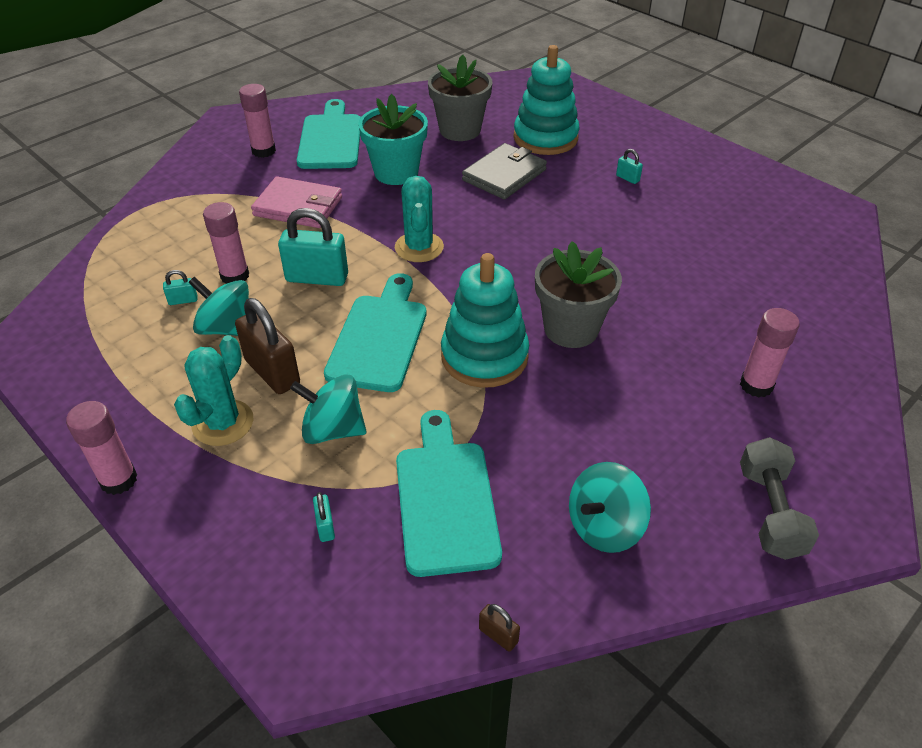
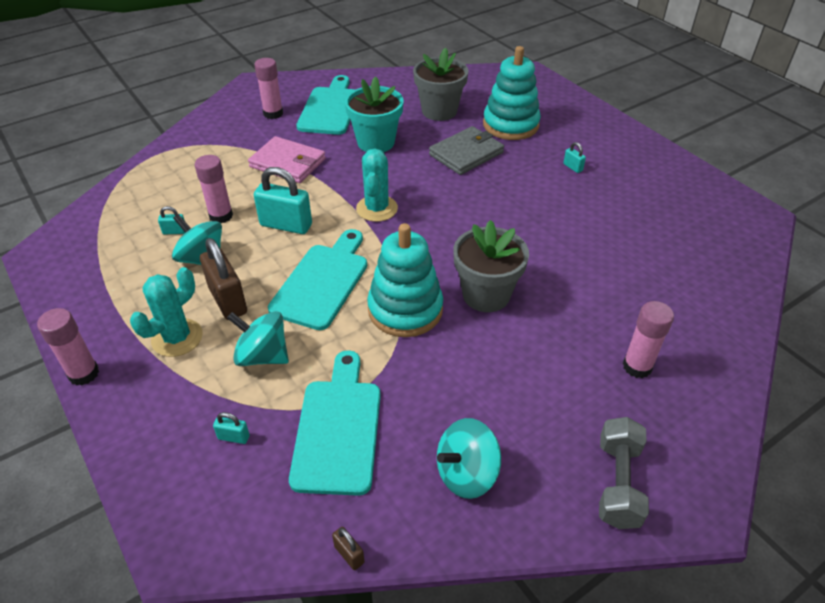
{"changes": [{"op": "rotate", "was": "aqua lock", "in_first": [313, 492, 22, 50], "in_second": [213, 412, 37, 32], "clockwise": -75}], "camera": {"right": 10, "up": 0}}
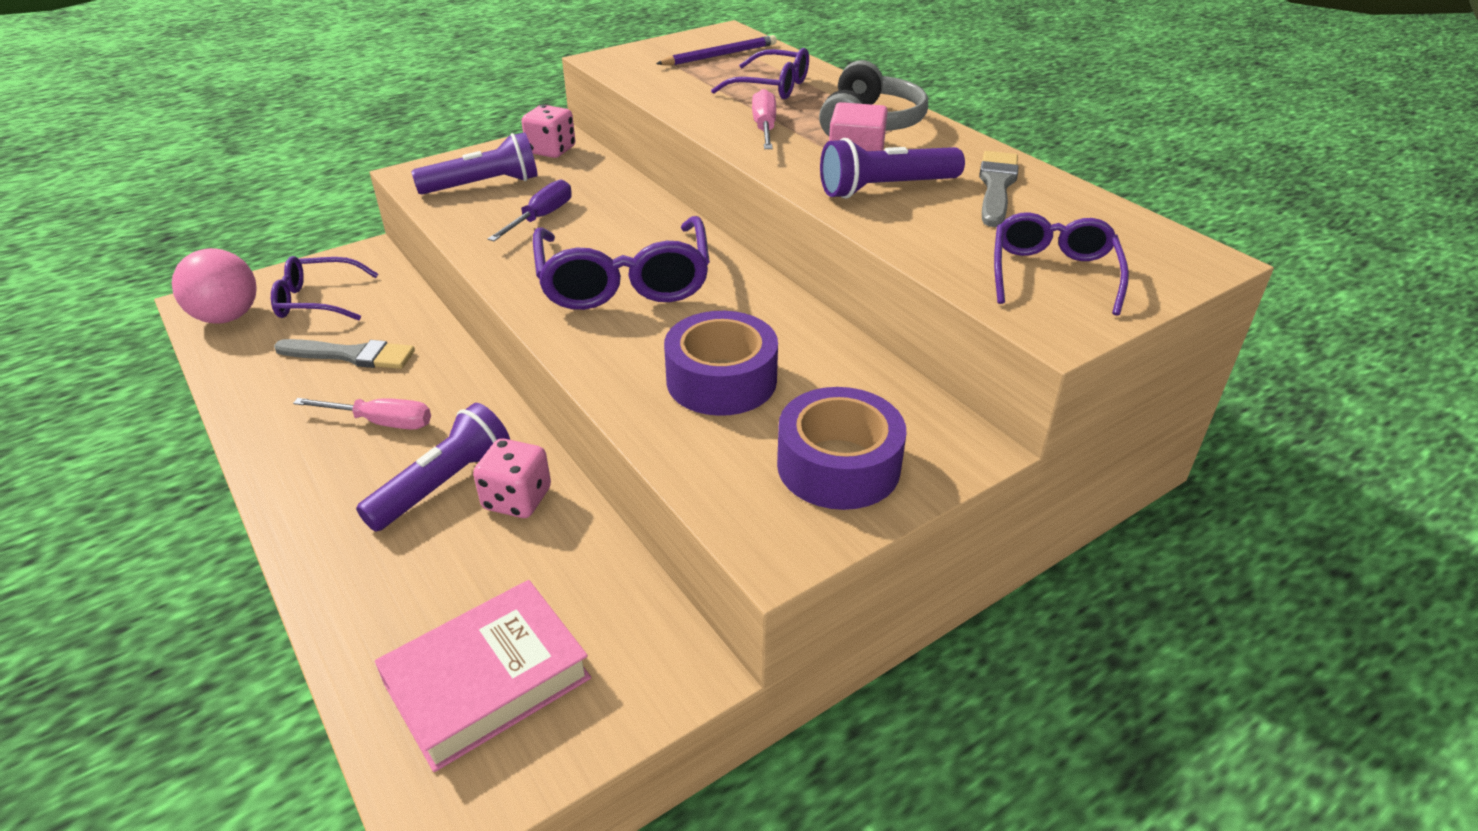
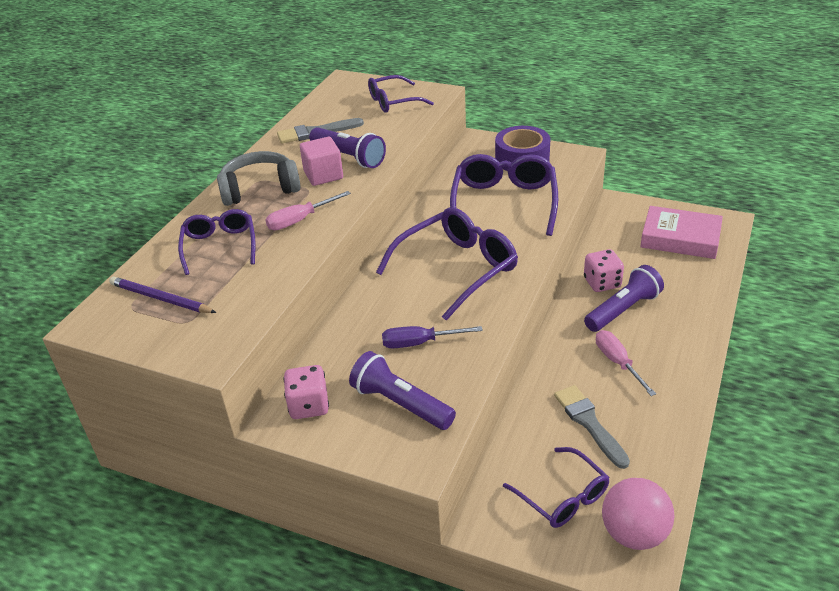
{"changes": [{"op": "replace", "was": "violet sticky tape", "now": "violet spectacles", "in_first": [664, 311, 114, 105], "in_second": [450, 154, 108, 82]}, {"op": "rotate", "was": "violet flashlight", "in_first": [356, 403, 154, 129], "in_second": [584, 265, 80, 67], "clockwise": 135}], "camera": {"right": -120, "up": 0}}
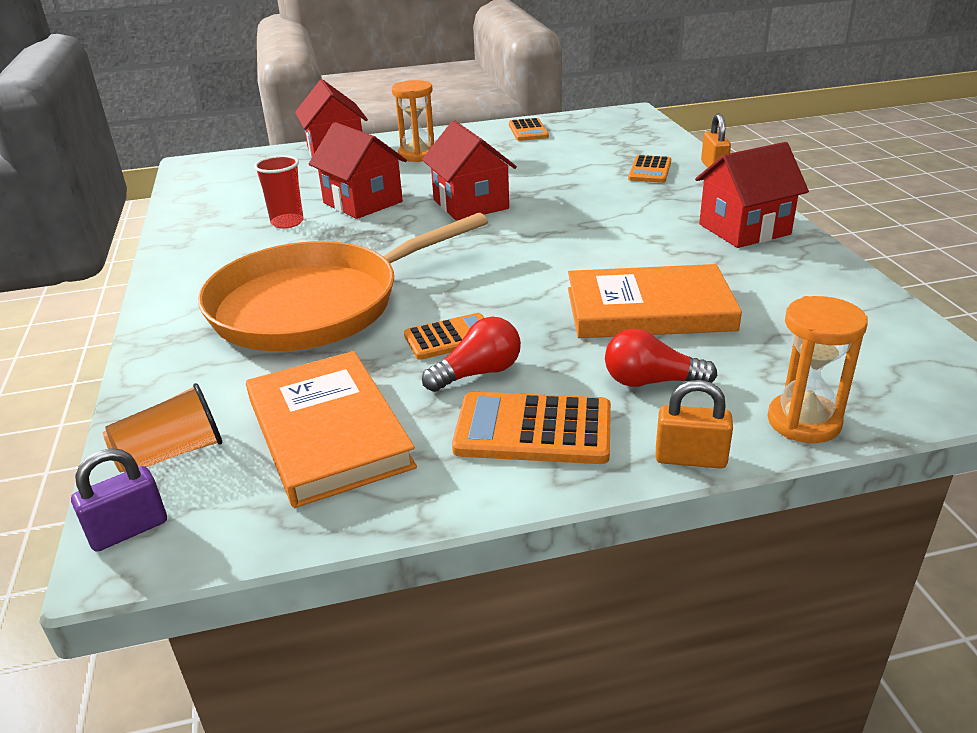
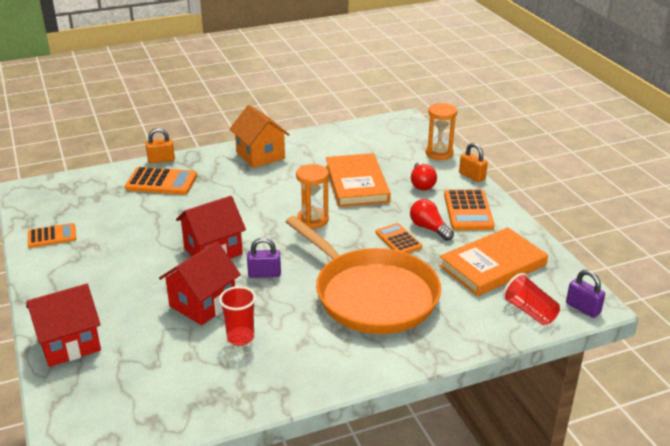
{"changes": [{"op": "resize", "was": "bright orange calculator", "in_first": [628, 155, 43, 28], "in_second": [125, 167, 72, 28], "ratio": 1.53}, {"op": "recolor", "was": "crimson toy house", "now": "bright orange toy house", "in_first": [695, 142, 114, 106], "in_second": [230, 105, 60, 63]}, {"op": "insert", "now": "violet lock", "in_second": [247, 237, 34, 41]}, {"op": "move", "was": "bright orange hourglass", "in_first": [392, 80, 42, 82], "in_second": [296, 164, 33, 64]}, {"op": "rotate", "was": "bright orange lock", "in_first": [656, 380, 77, 89], "in_second": [459, 143, 29, 39], "clockwise": -45}, {"op": "recolor", "was": "bright orange tumbler", "now": "crimson tumbler", "in_first": [103, 383, 119, 90], "in_second": [503, 273, 57, 52]}], "camera": {"right": -100, "up": 0}}
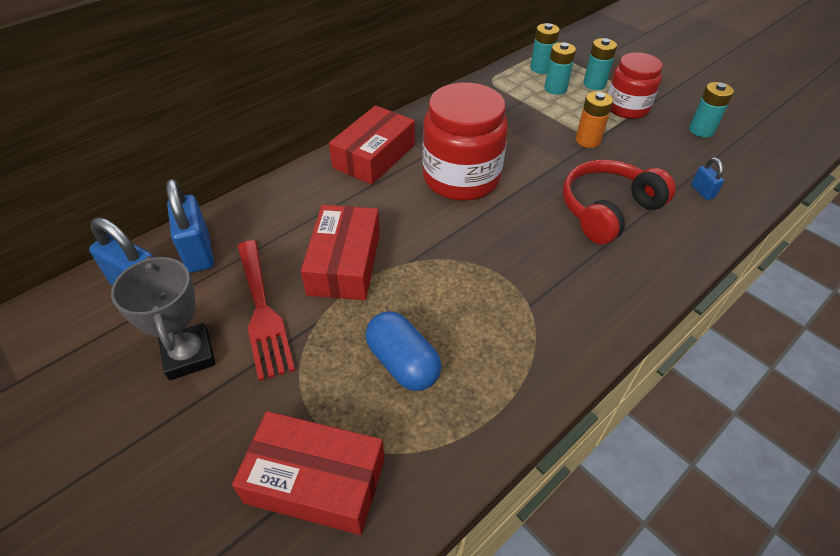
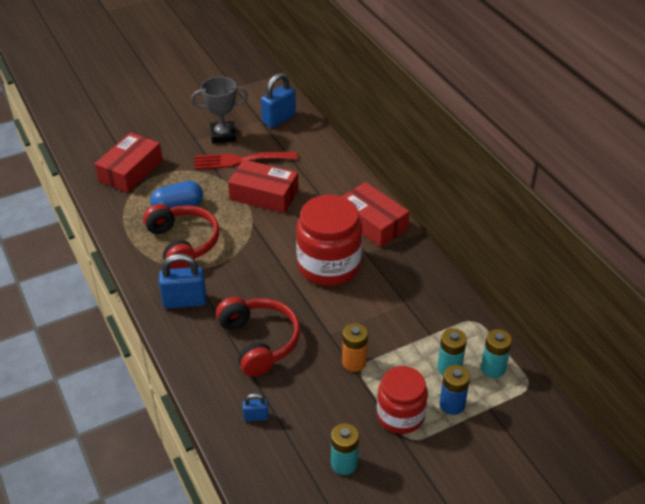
{"changes": [{"op": "insert", "now": "crimson headset", "in_second": [143, 204, 76, 65]}, {"op": "move", "was": "royal blue lock", "in_first": [166, 179, 48, 94], "in_second": [159, 254, 48, 55]}, {"op": "recolor", "was": "aqua AA battery", "now": "royal blue AA battery", "in_first": [583, 38, 34, 52], "in_second": [439, 365, 31, 50]}], "camera": {"right": 105, "up": -5}}
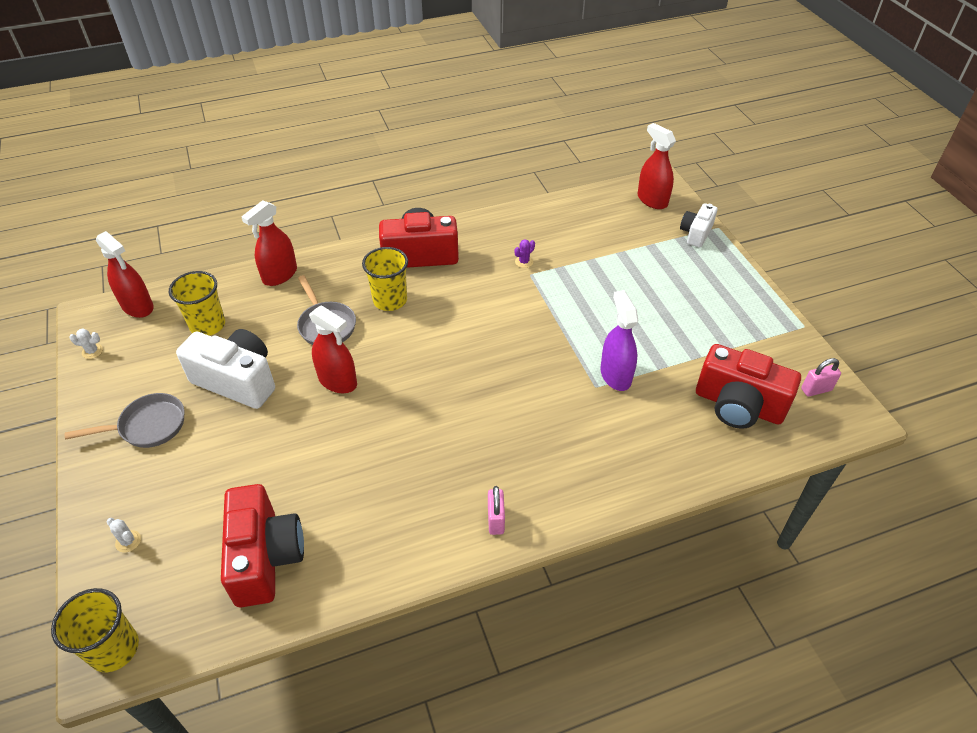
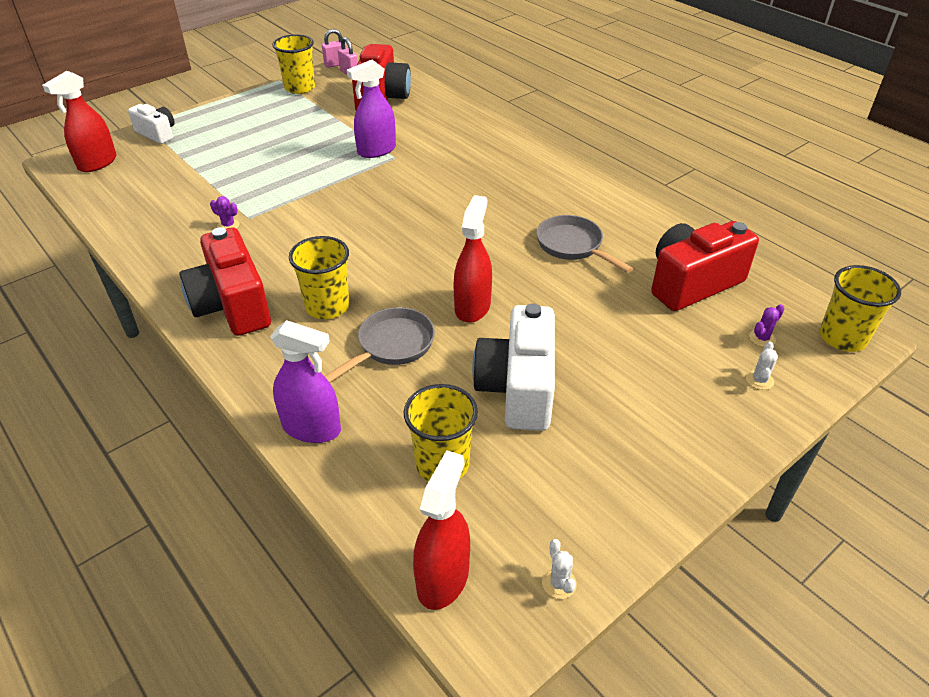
{"changes": [{"op": "rotate", "was": "white camera", "in_first": [680, 203, 38, 45], "in_second": [128, 104, 47, 40], "clockwise": -150}, {"op": "recolor", "was": "crimson sprayer", "now": "violet sprayer", "in_first": [241, 200, 56, 86], "in_second": [270, 320, 71, 123]}, {"op": "insert", "now": "golden tumbler", "in_second": [273, 34, 42, 60]}, {"op": "move", "was": "rosy lock", "in_first": [488, 486, 17, 49], "in_second": [322, 29, 25, 39]}, {"op": "move", "was": "ash-grey frying pan", "in_first": [65, 393, 119, 55], "in_second": [536, 215, 97, 58]}, {"op": "insert", "now": "violet prickly plant", "in_second": [749, 304, 35, 43]}], "camera": {"right": -110, "up": -5}}
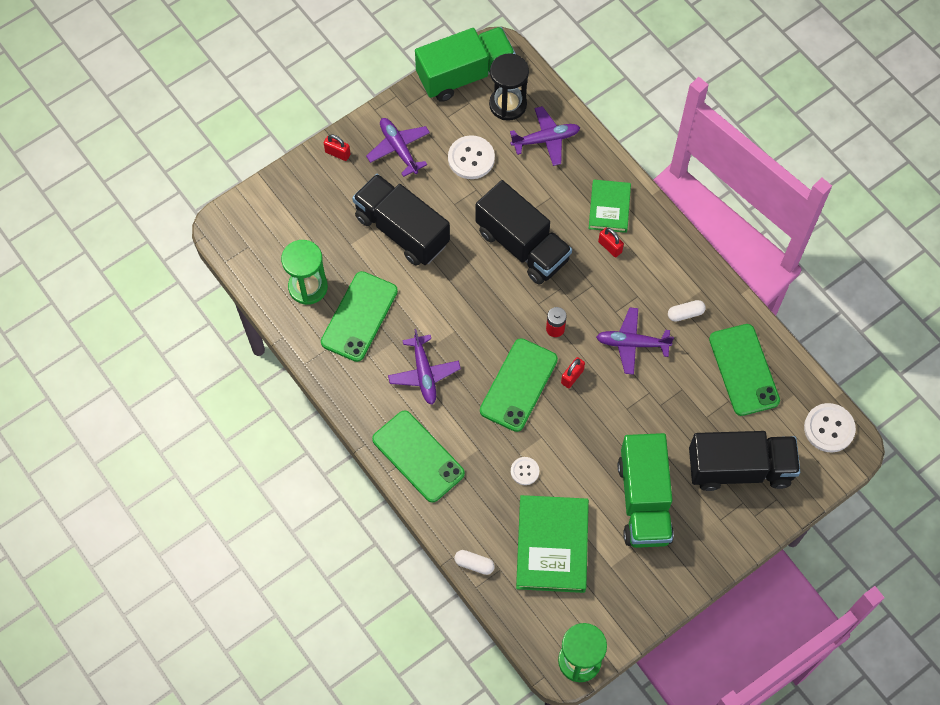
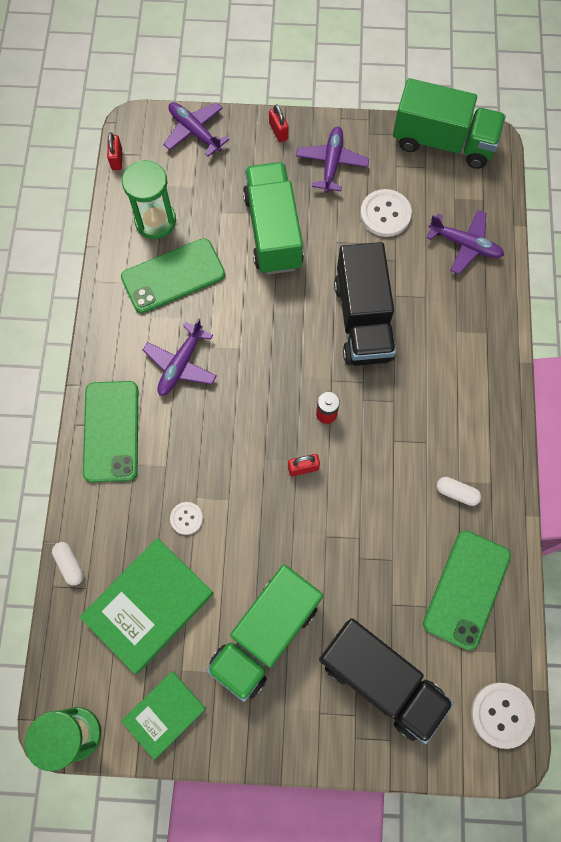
{"changes": [{"op": "move", "was": "crimson lock", "in_first": [598, 228, 26, 29], "in_second": [107, 132, 15, 38]}, {"op": "move", "was": "emerald hardcover", "in_first": [589, 179, 42, 54], "in_second": [121, 672, 85, 88]}, {"op": "move", "was": "violet aeroplane", "in_first": [596, 307, 78, 68], "in_second": [163, 102, 66, 55]}, {"op": "recolor", "was": "black toy truck", "now": "emerald toy truck", "in_first": [352, 174, 98, 92], "in_second": [243, 162, 61, 113]}, {"op": "delete", "was": "emerald mobile phone", "in_first": [480, 338, 78, 94]}, {"op": "delete", "was": "black hourglass", "in_first": [489, 53, 40, 68]}], "camera": {"right": 40, "up": 5}}
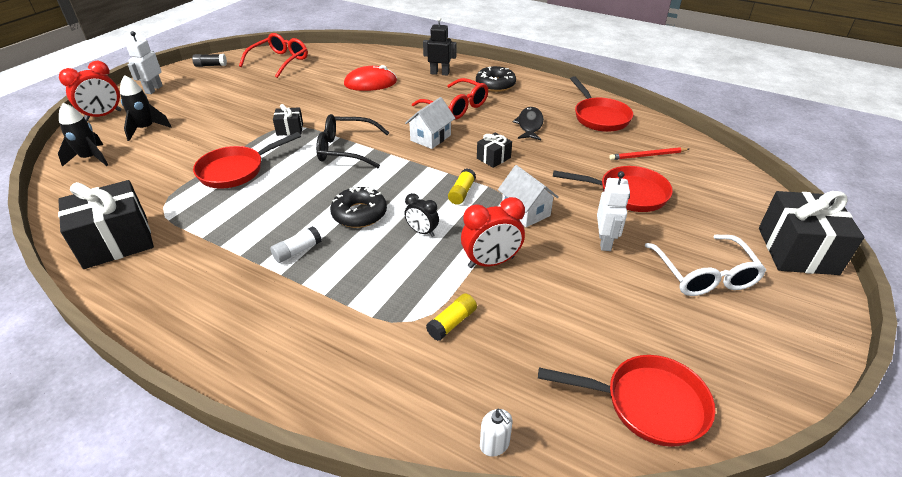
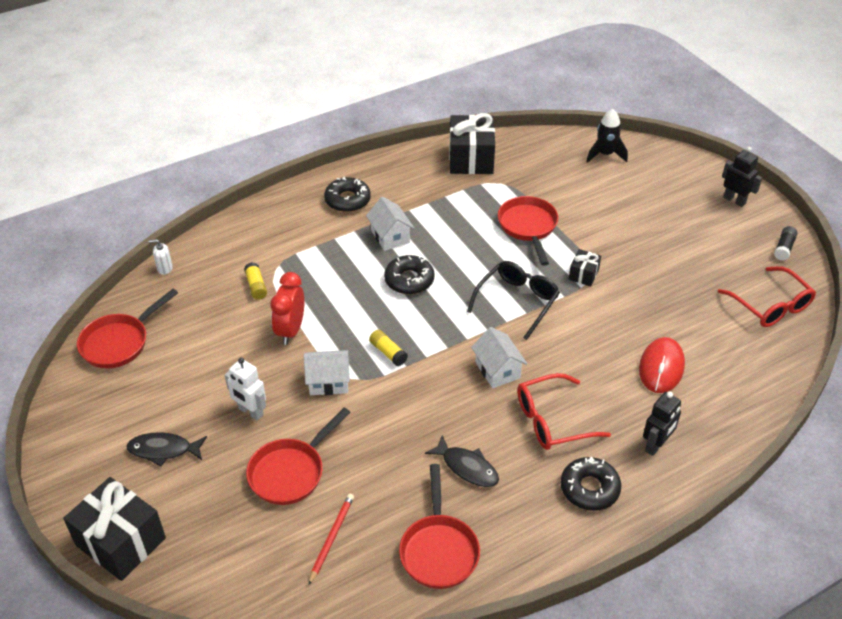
{"changes": [{"op": "replace", "was": "white spectacles", "now": "black toy fish", "in_first": [645, 235, 121, 61], "in_second": [126, 432, 81, 34]}, {"op": "insert", "now": "black donut", "in_second": [324, 177, 47, 35]}, {"op": "replace", "was": "white glue", "now": "white toy house", "in_first": [270, 226, 52, 37], "in_second": [366, 197, 48, 54]}, {"op": "rotate", "was": "crimson frying pan", "in_first": [570, 76, 63, 56], "in_second": [399, 464, 81, 125], "clockwise": -105}, {"op": "recolor", "was": "white robot figure", "now": "black robot figure", "in_first": [126, 31, 37, 63], "in_second": [722, 147, 40, 60]}, {"op": "delete", "was": "crimson clock", "in_first": [59, 61, 63, 60]}, {"op": "delete", "was": "black spaceship", "in_first": [120, 75, 51, 66]}, {"op": "delete", "was": "black clock", "in_first": [404, 193, 35, 44]}, {"op": "delete", "was": "black gift", "in_first": [477, 133, 35, 35]}], "camera": {"right": 120, "up": 5}}
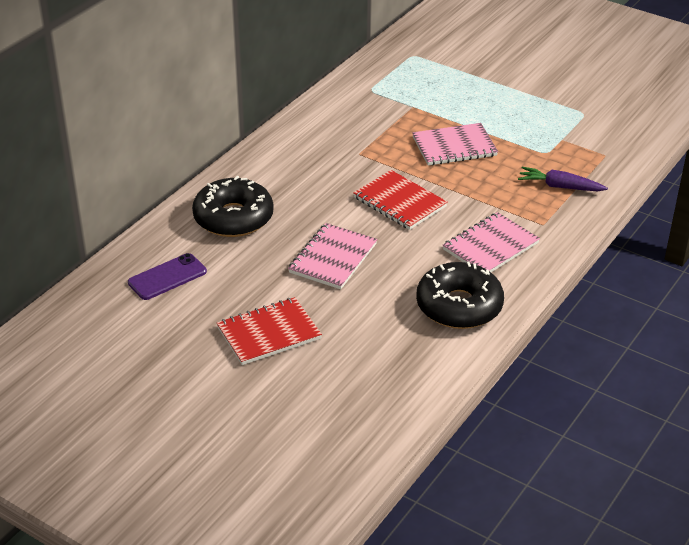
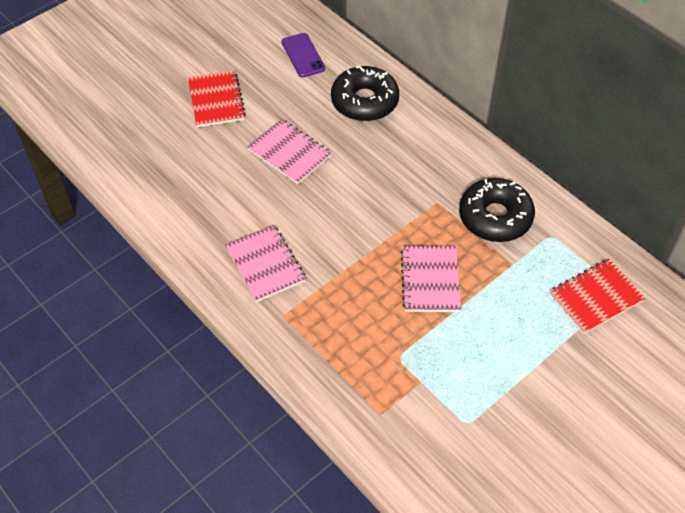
{"changes": [{"op": "move", "was": "black donut", "in_first": [416, 261, 88, 68], "in_second": [459, 178, 76, 64]}, {"op": "move", "was": "crimson exercise book", "in_first": [353, 170, 95, 60], "in_second": [549, 259, 96, 75]}, {"op": "delete", "was": "violet toy carrot", "in_first": [518, 167, 90, 24]}], "camera": {"right": 105, "up": 15}}
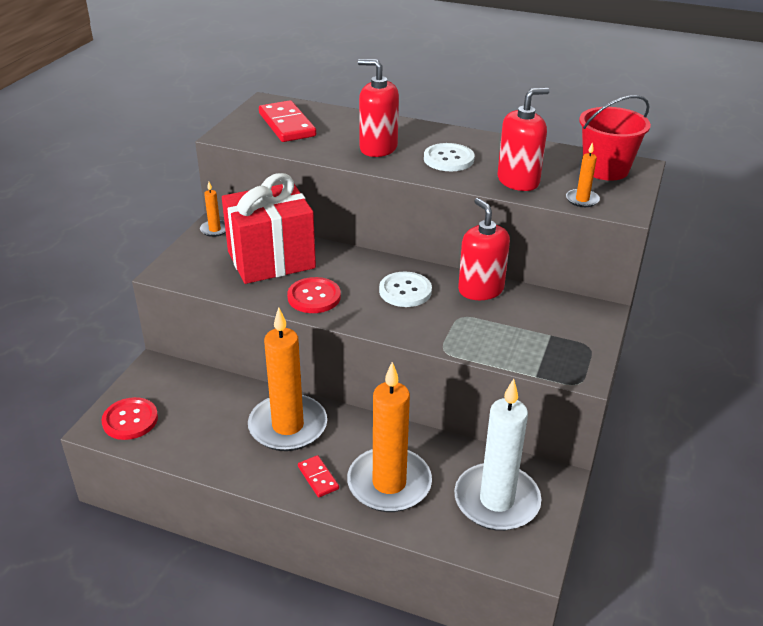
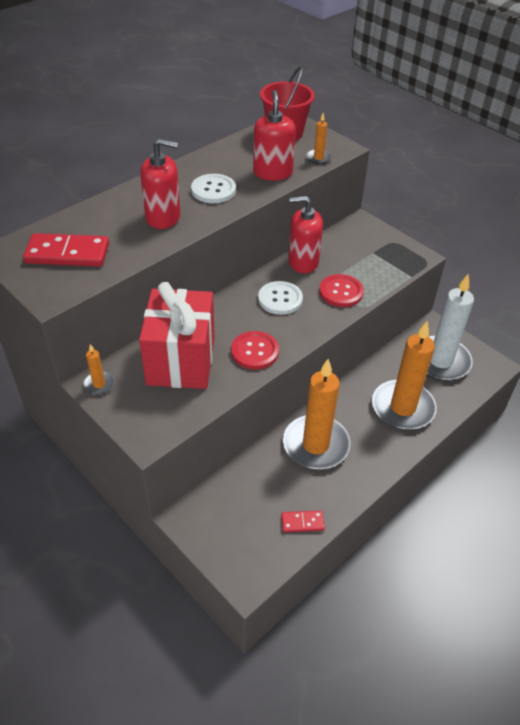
{"changes": [{"op": "rotate", "was": "crimson soap pump", "in_first": [358, 59, 41, 98], "in_second": [140, 139, 40, 90], "clockwise": -135}, {"op": "move", "was": "crimson domino", "in_first": [298, 455, 41, 42], "in_second": [281, 511, 44, 21]}, {"op": "move", "was": "crimson shirt button", "in_first": [101, 397, 57, 43], "in_second": [319, 274, 45, 33]}], "camera": {"right": -65, "up": 10}}
